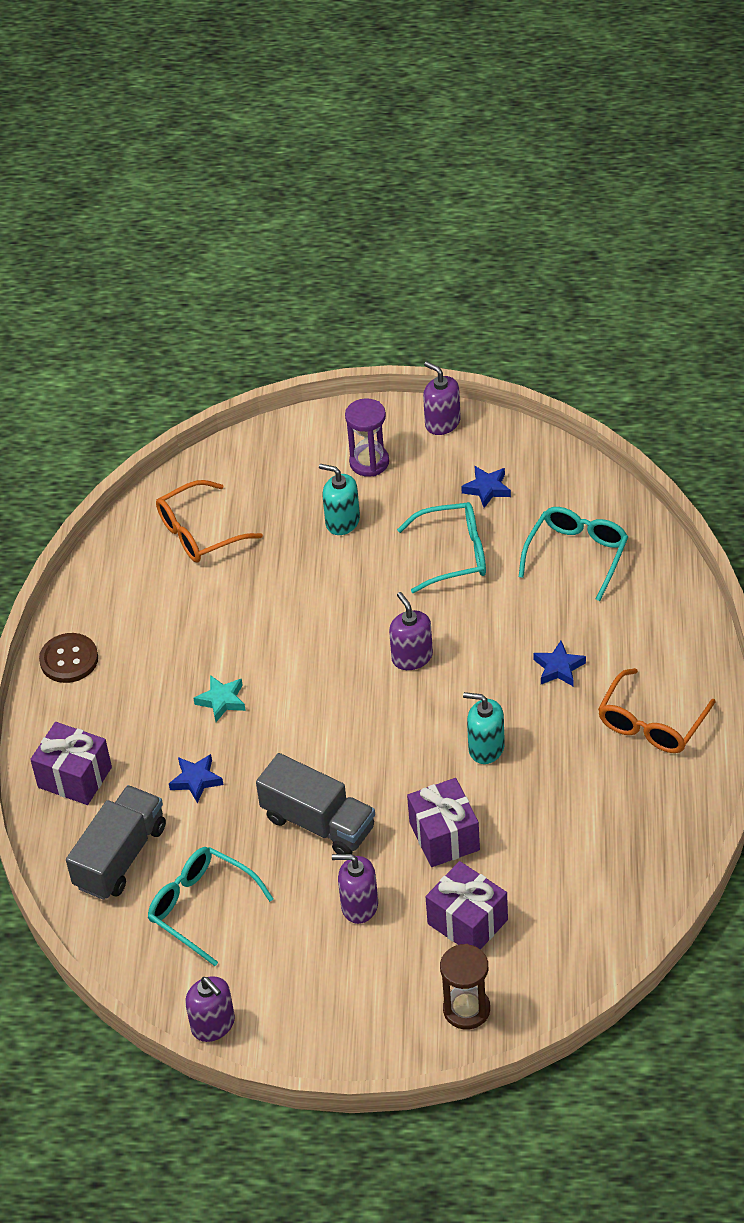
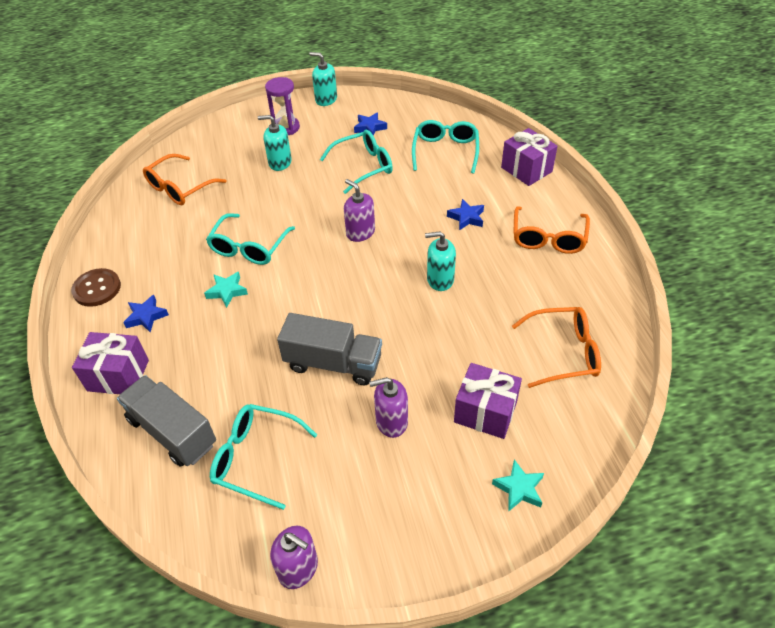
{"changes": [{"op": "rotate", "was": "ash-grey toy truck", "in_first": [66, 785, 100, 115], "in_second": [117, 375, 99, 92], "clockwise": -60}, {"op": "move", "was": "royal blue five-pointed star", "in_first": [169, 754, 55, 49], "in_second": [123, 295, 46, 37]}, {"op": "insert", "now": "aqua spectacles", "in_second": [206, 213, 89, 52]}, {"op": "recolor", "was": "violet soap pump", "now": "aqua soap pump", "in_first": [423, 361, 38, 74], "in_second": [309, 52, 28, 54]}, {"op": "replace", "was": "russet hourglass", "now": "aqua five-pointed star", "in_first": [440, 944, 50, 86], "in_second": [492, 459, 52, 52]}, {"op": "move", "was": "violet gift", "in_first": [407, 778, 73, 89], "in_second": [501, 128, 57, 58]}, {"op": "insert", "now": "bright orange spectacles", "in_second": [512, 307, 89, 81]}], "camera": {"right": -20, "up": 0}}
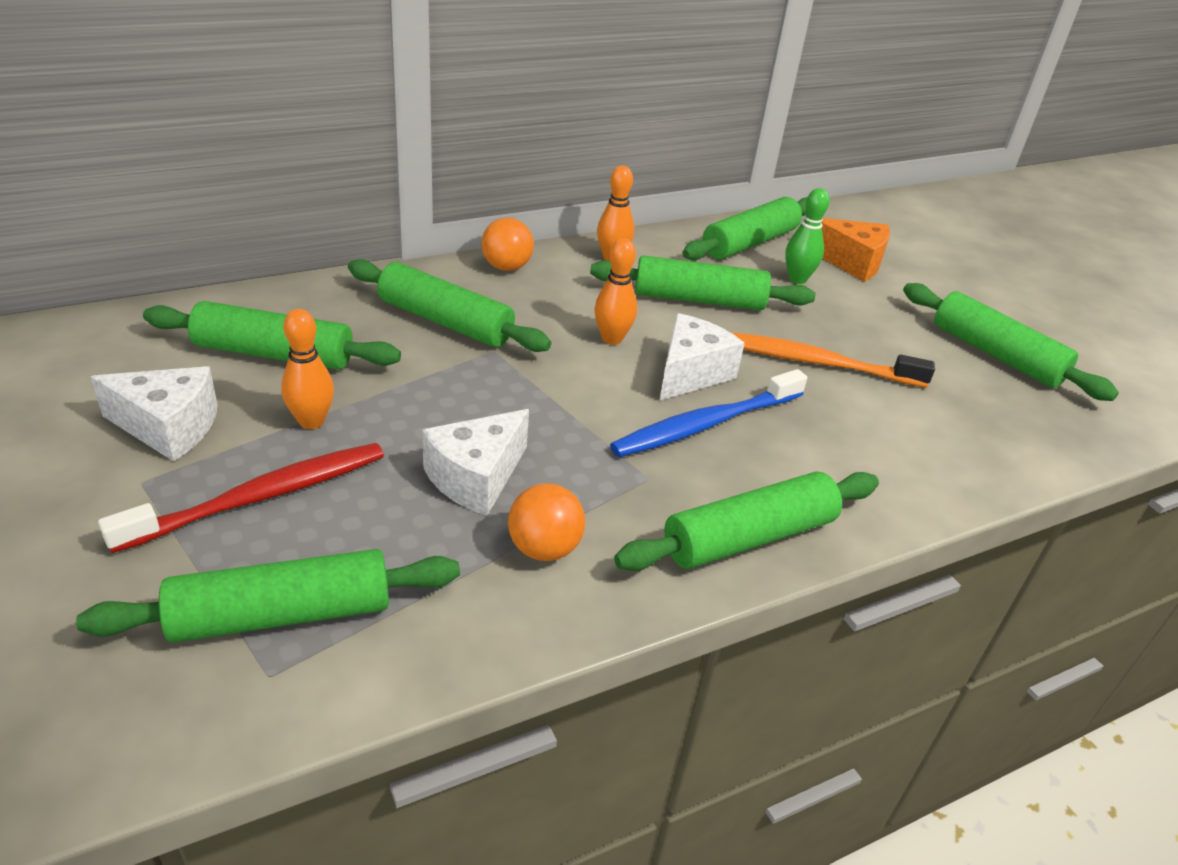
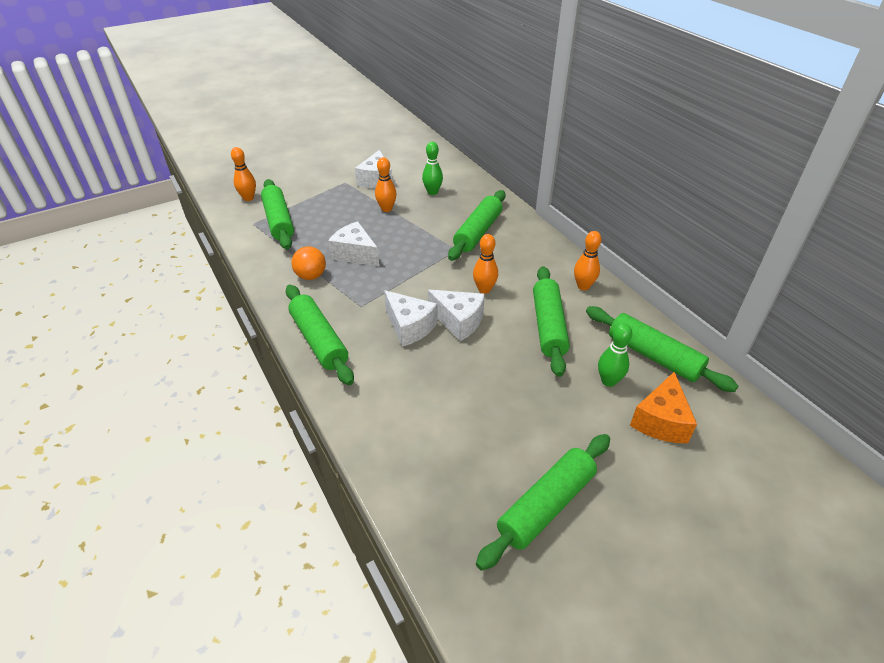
{"changes": [{"op": "insert", "now": "bright orange bowling pin", "in_second": [231, 147, 25, 54]}, {"op": "replace", "was": "royal blue toothbrush", "now": "white cheese", "in_first": [610, 369, 197, 88], "in_second": [384, 290, 54, 57]}, {"op": "replace", "was": "emerald dough roller", "now": "emerald bowling pin", "in_first": [143, 301, 258, 69], "in_second": [422, 142, 21, 53]}, {"op": "delete", "was": "crimson toothbrush", "in_first": [98, 443, 286, 110]}, {"op": "delete", "was": "bright orange ball", "in_first": [481, 218, 53, 53]}, {"op": "delete", "was": "bright orange toothbrush", "in_first": [730, 332, 205, 55]}], "camera": {"right": 90, "up": 5}}
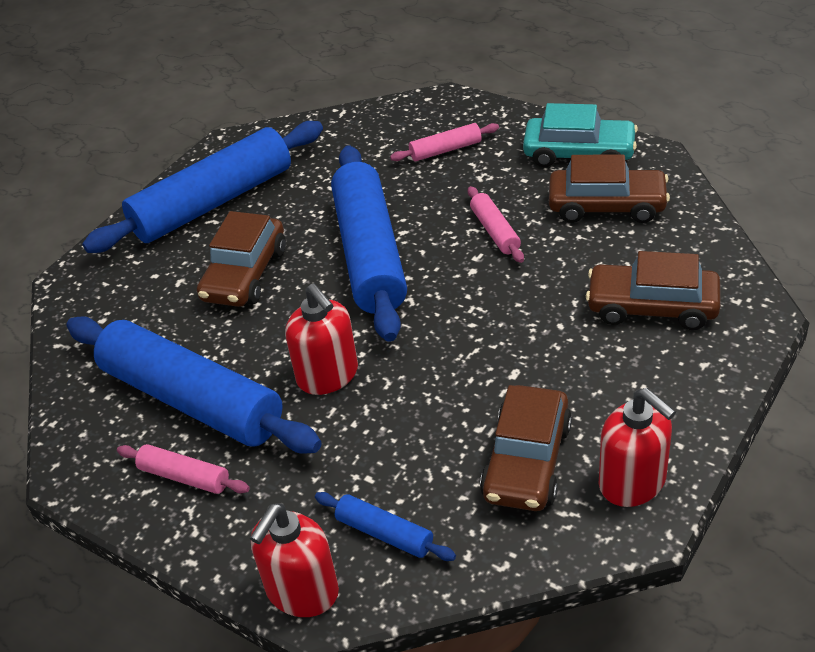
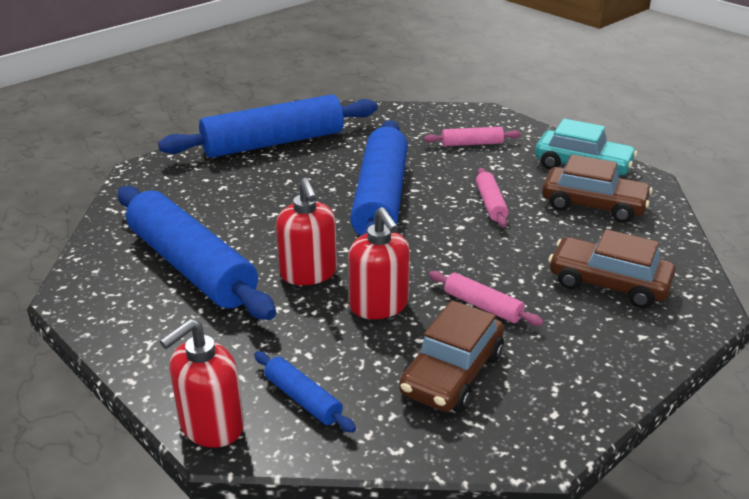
{"changes": [{"op": "move", "was": "crimson soap pump", "in_first": [599, 388, 77, 119], "in_second": [348, 207, 62, 112]}, {"op": "move", "was": "rosy dough roller", "in_first": [117, 444, 133, 50], "in_second": [429, 271, 115, 55]}, {"op": "delete", "was": "russet toy car", "in_first": [197, 211, 89, 96]}], "camera": {"right": 10, "up": -10}}
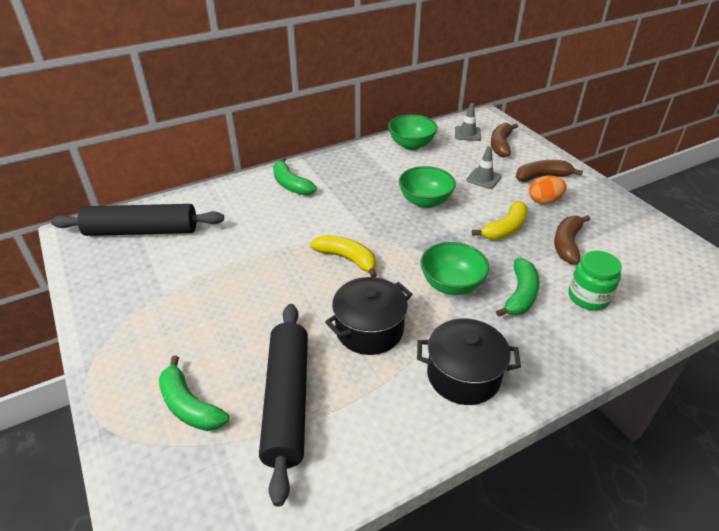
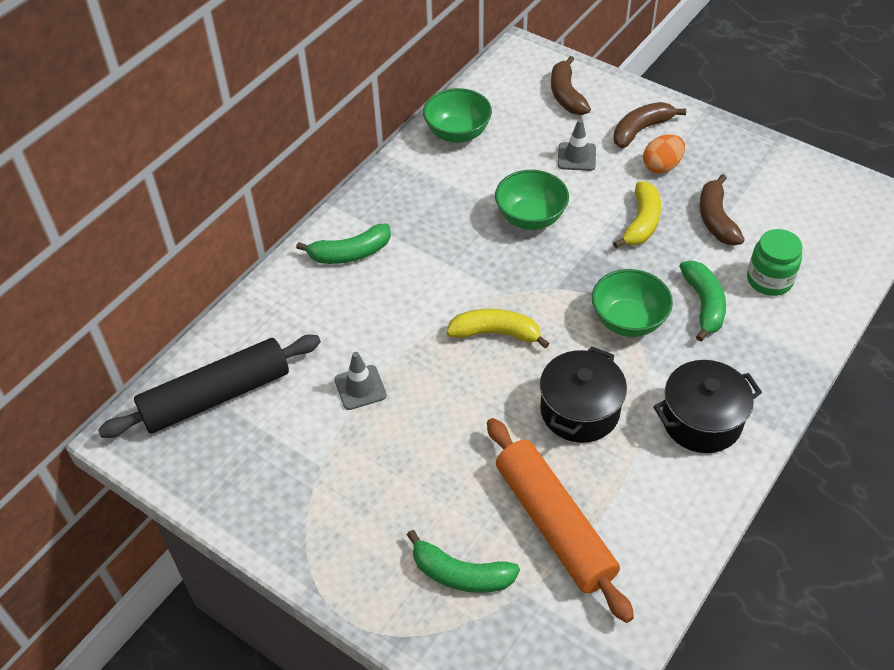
{"changes": [{"op": "rotate", "was": "emerald banana fruit", "in_first": [273, 157, 44, 38], "in_second": [296, 223, 95, 41], "clockwise": -45}, {"op": "move", "was": "ash-grey road cone", "in_first": [455, 103, 26, 38], "in_second": [334, 352, 53, 58]}, {"op": "recolor", "was": "black dough roller", "now": "bright orange dough roller", "in_first": [259, 304, 49, 203], "in_second": [487, 418, 147, 205]}], "camera": {"right": -25, "up": 10}}
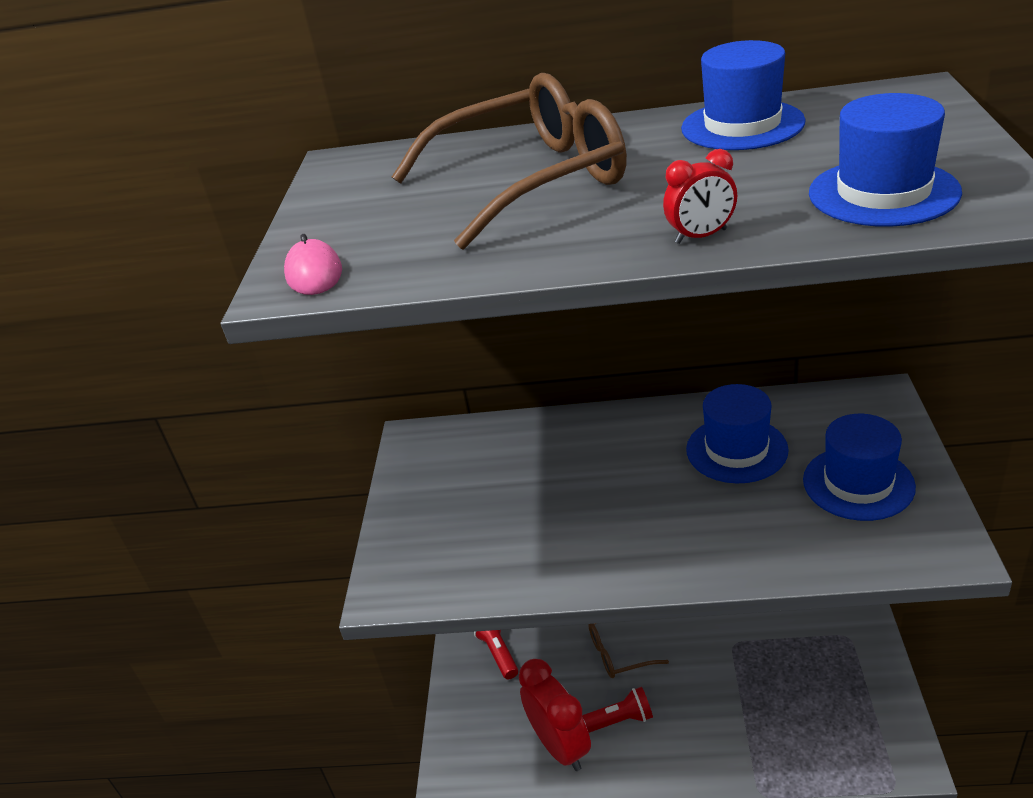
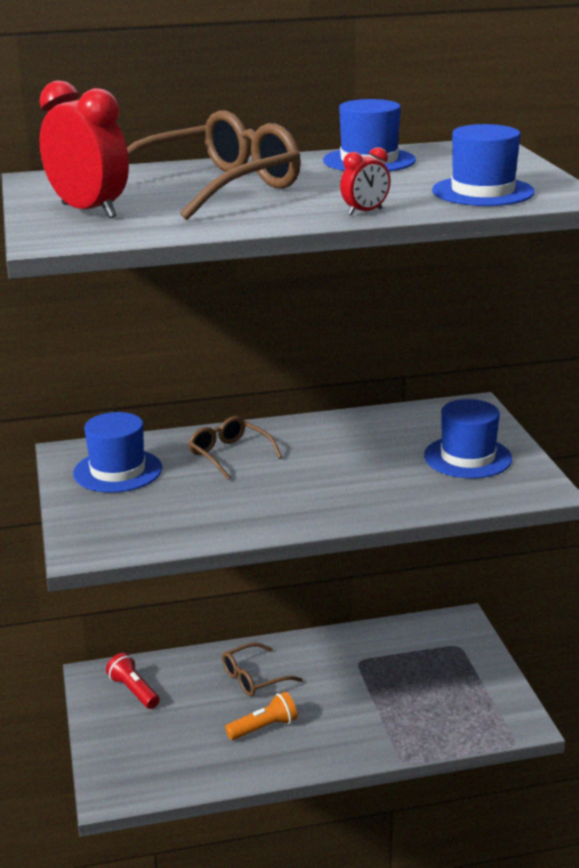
{"changes": [{"op": "move", "was": "crimson clock", "in_first": [519, 659, 72, 112], "in_second": [40, 80, 89, 138]}, {"op": "move", "was": "royal blue hat", "in_first": [686, 384, 103, 99], "in_second": [73, 412, 89, 81]}, {"op": "insert", "now": "russet spectacles", "in_second": [188, 416, 94, 64]}, {"op": "recolor", "was": "crimson flashlight", "now": "bright orange flashlight", "in_first": [582, 687, 71, 46], "in_second": [225, 692, 73, 48]}, {"op": "delete", "was": "rosy mouse", "in_first": [284, 234, 58, 61]}], "camera": {"right": -20, "up": -10}}
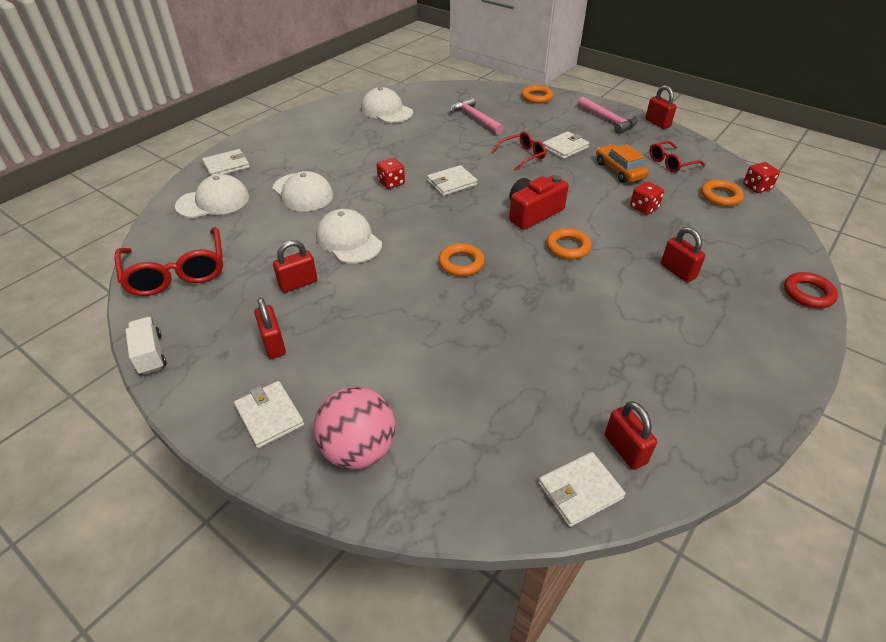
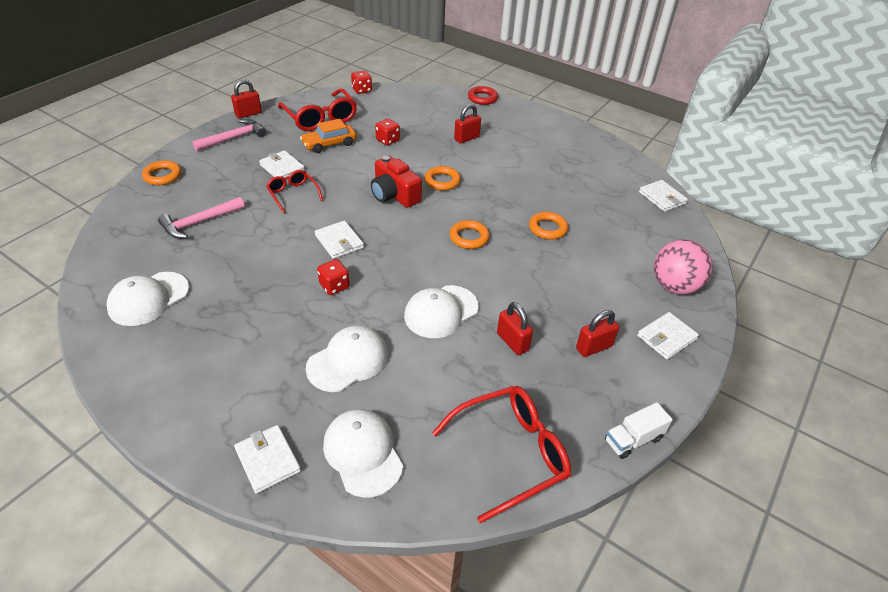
{"changes": [{"op": "resize", "was": "crimson spectacles", "in_first": [650, 141, 55, 32], "in_second": [278, 89, 79, 42], "ratio": 1.73}, {"op": "move", "was": "bright orange torus", "in_first": [701, 180, 43, 26], "in_second": [529, 212, 39, 28]}, {"op": "delete", "was": "crimson lock", "in_first": [605, 401, 52, 69]}], "camera": {"right": -95, "up": 0}}
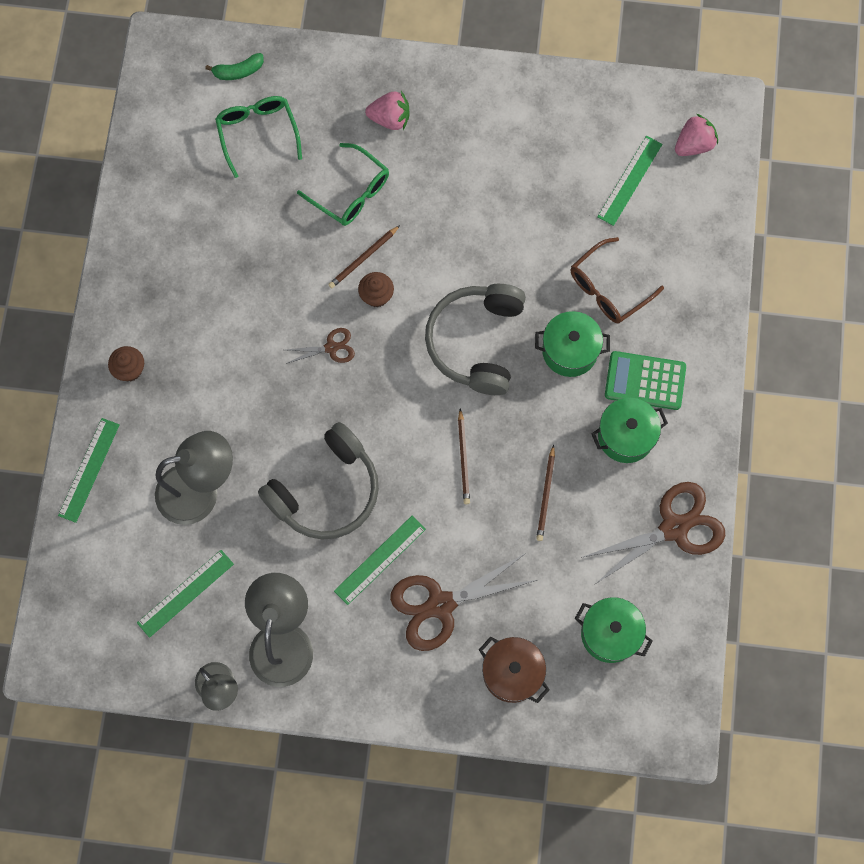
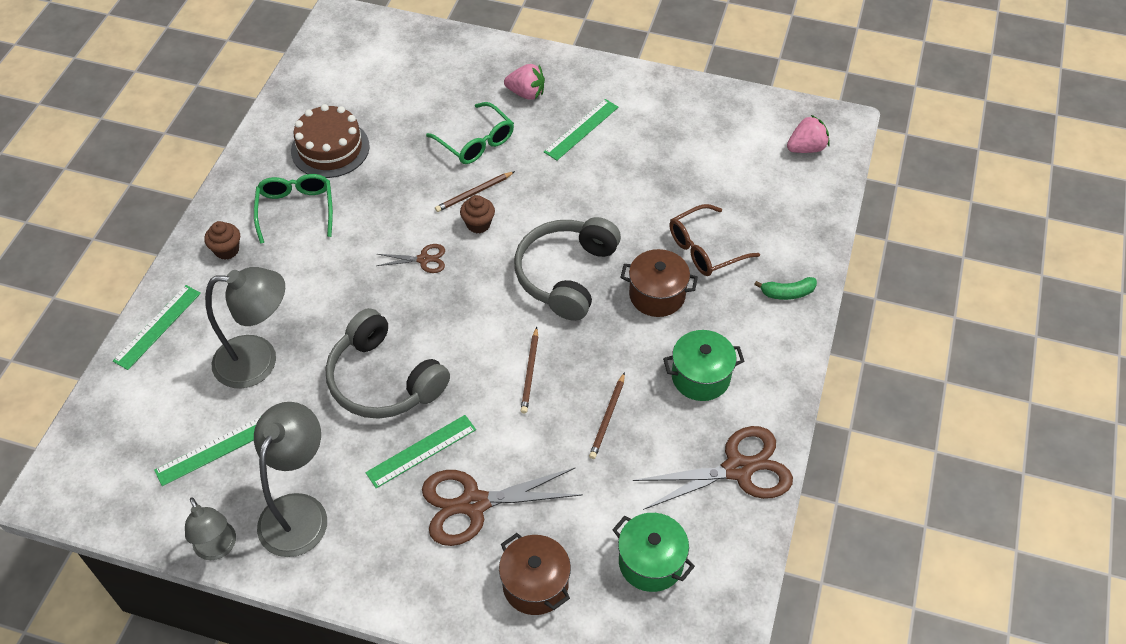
{"changes": [{"op": "move", "was": "emerald spectacles", "in_first": [215, 96, 87, 82], "in_second": [254, 174, 79, 70]}, {"op": "insert", "now": "russet gateau", "in_second": [291, 104, 79, 74]}, {"op": "rotate", "was": "ash-grey headset", "in_first": [258, 422, 121, 118], "in_second": [326, 308, 124, 111], "clockwise": 75}, {"op": "move", "was": "emerald straightedge", "in_first": [597, 136, 65, 90], "in_second": [544, 99, 75, 62]}, {"op": "recolor", "was": "emerald pot", "now": "russet pot", "in_first": [535, 311, 75, 66], "in_second": [620, 249, 78, 68]}, {"op": "move", "was": "emerald banana fruit", "in_first": [205, 53, 59, 27], "in_second": [754, 277, 63, 23]}, {"op": "delete", "was": "emerald calculator", "in_first": [605, 351, 81, 59]}], "camera": {"right": 10, "up": -20}}
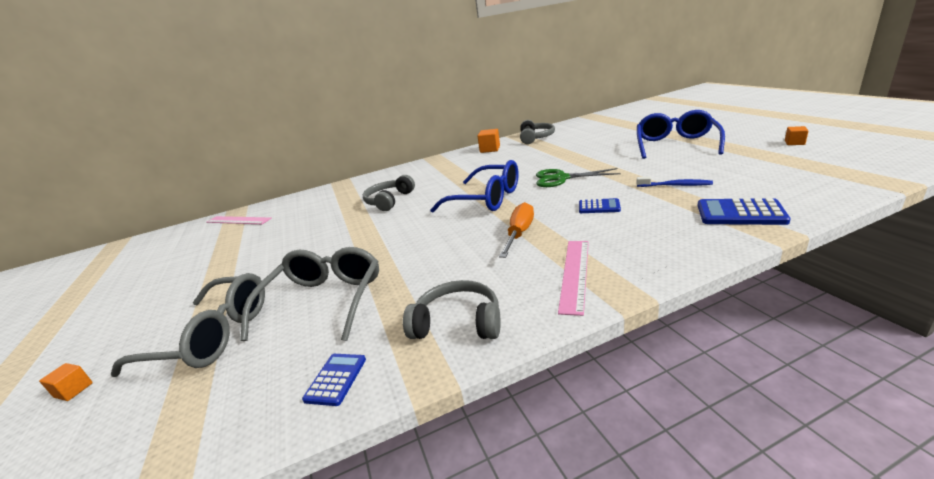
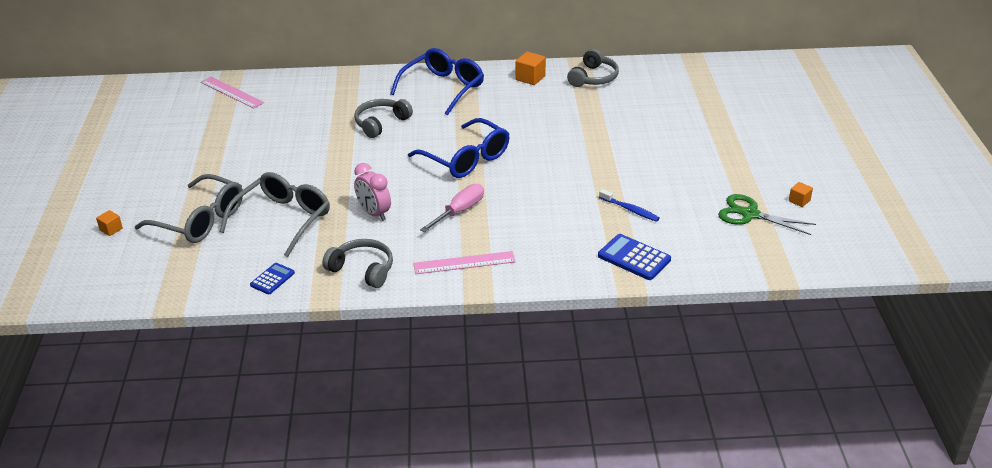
{"changes": [{"op": "insert", "now": "rosy clock", "in_second": [354, 163, 37, 58]}, {"op": "move", "was": "royal blue spectacles", "in_first": [637, 110, 88, 49], "in_second": [390, 48, 94, 67]}, {"op": "rotate", "was": "rosy straightedge", "in_first": [558, 241, 31, 75], "in_second": [413, 251, 103, 23], "clockwise": 45}, {"op": "recolor", "was": "bright orange hand screwdriver", "now": "rosy hand screwdriver", "in_first": [499, 202, 35, 56], "in_second": [420, 184, 64, 48]}, {"op": "move", "was": "emerald scissors", "in_first": [536, 168, 85, 19], "in_second": [718, 194, 98, 41]}, {"op": "delete", "was": "royal blue calculator", "in_first": [579, 198, 42, 15]}], "camera": {"right": 15, "up": 10}}
